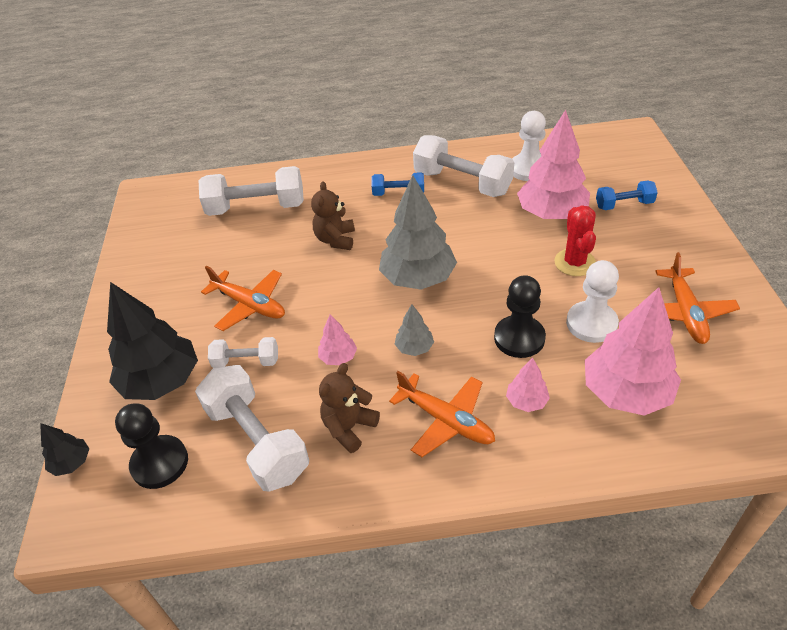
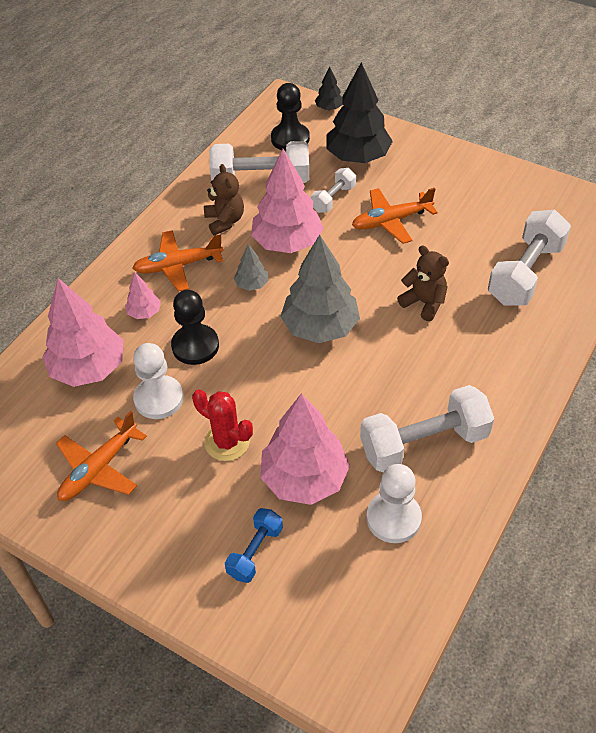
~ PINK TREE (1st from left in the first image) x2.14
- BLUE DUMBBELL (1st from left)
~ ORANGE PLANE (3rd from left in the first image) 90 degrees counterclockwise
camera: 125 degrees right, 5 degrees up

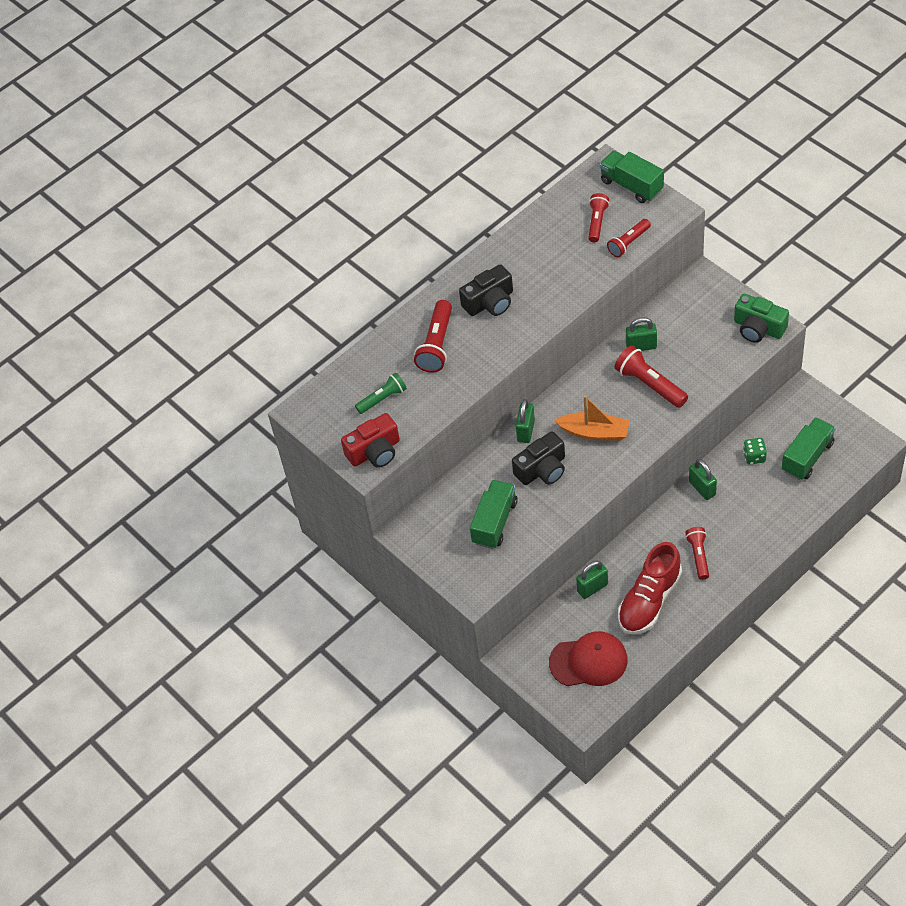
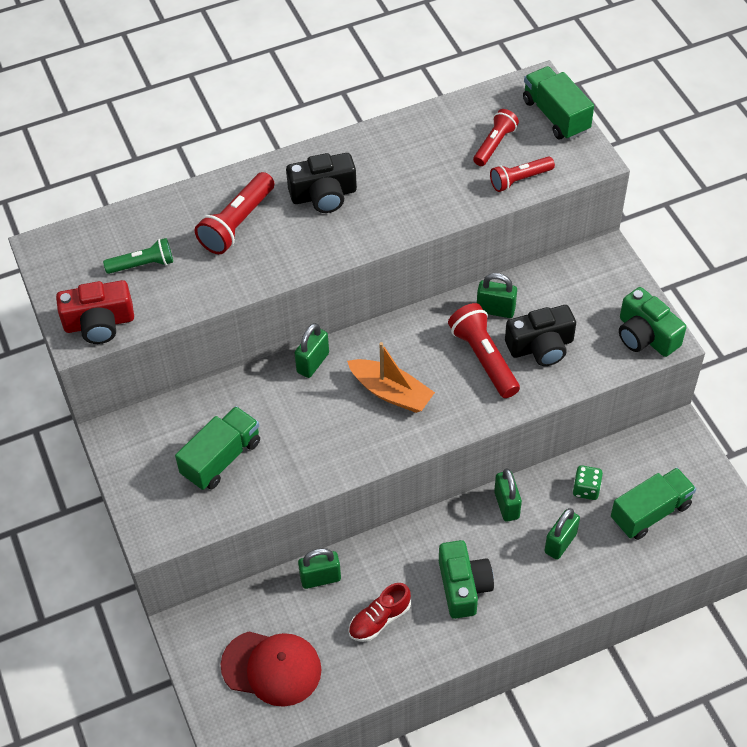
~ BLACK CAMERA (2nd from left)
~ RED SHOE x0.58
~ RED FLASHLIGHT (5th from left) to GREEN CAMERA (1st from left)
+ GREEN PADLOCK (5th from left)
camera: 15 degrees right, 0 degrees up

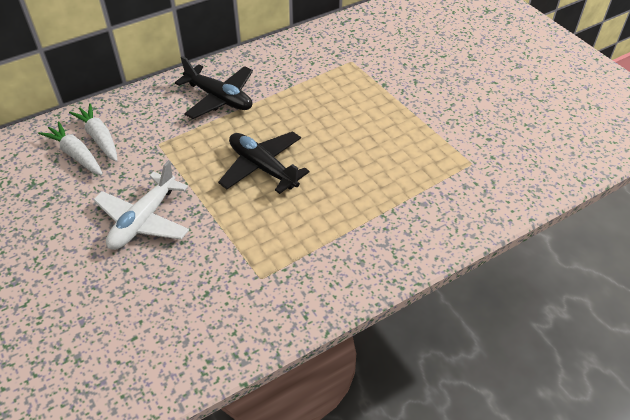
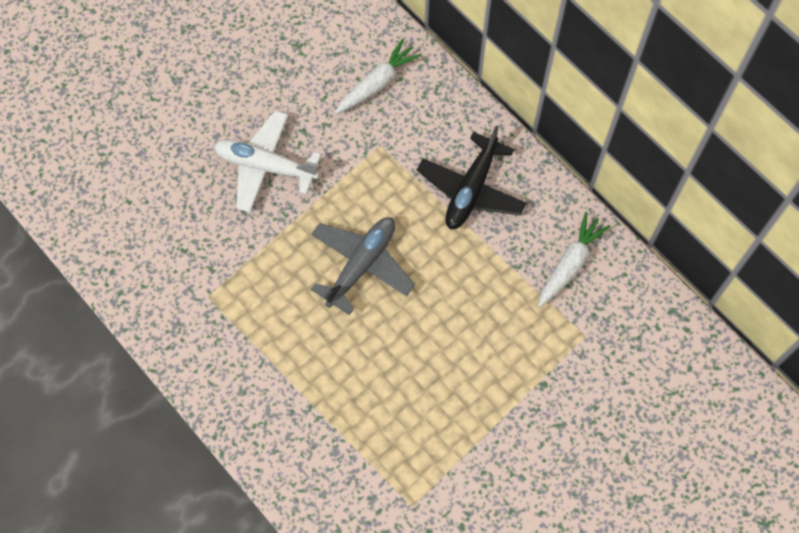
~ WHITE CARROT (1st from left in the first image) to WHITE CARROT (2nd from left)
~ BLACK PLANE (2nd from left) to GREY PLANE
camera: 80 degrees right, 20 degrees up

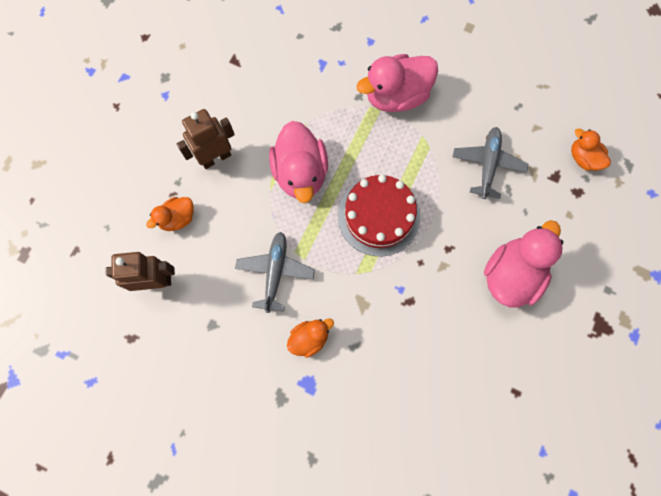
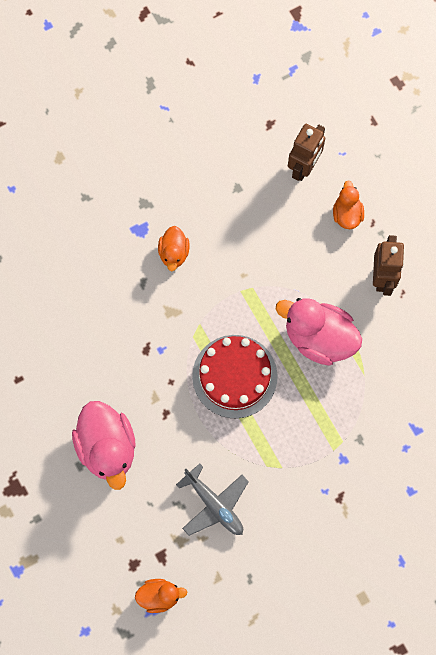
- GREY PLANE (1st from left)
- PINK DUCK (2nd from left)
camera: 125 degrees right, 0 degrees up

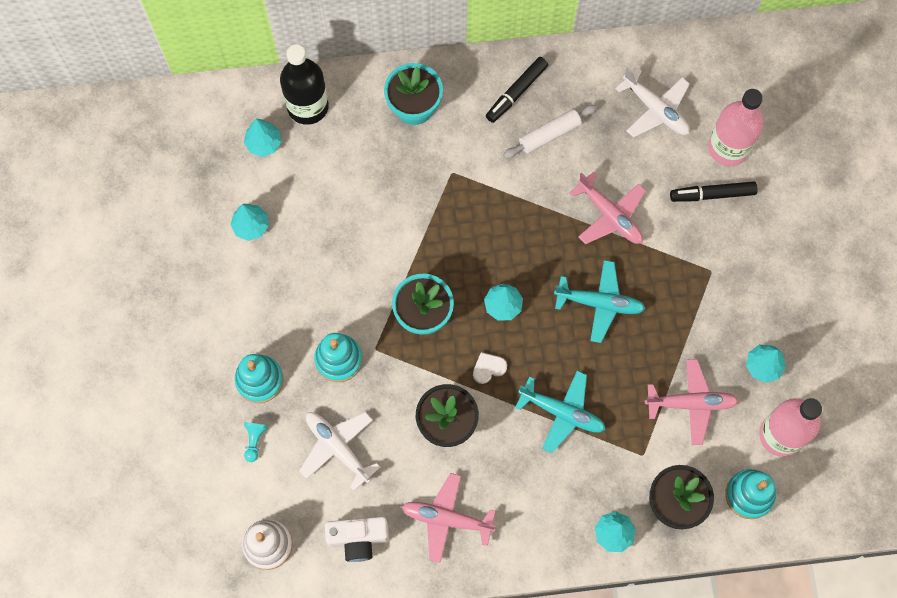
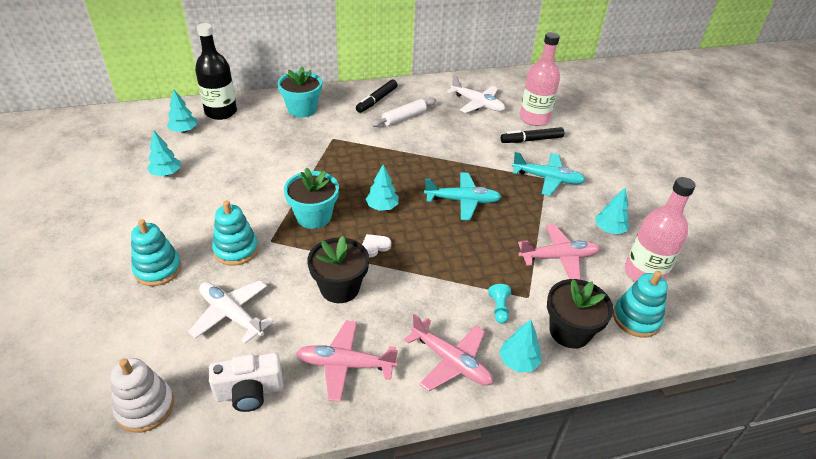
~ TURQUOISE PAWN
~ TURQUOISE PLANE (1st from left in the first image) to TURQUOISE PLANE (2nd from left)
~ PINK PLANE (2nd from left)
camera: 10 degrees left, 30 degrees down

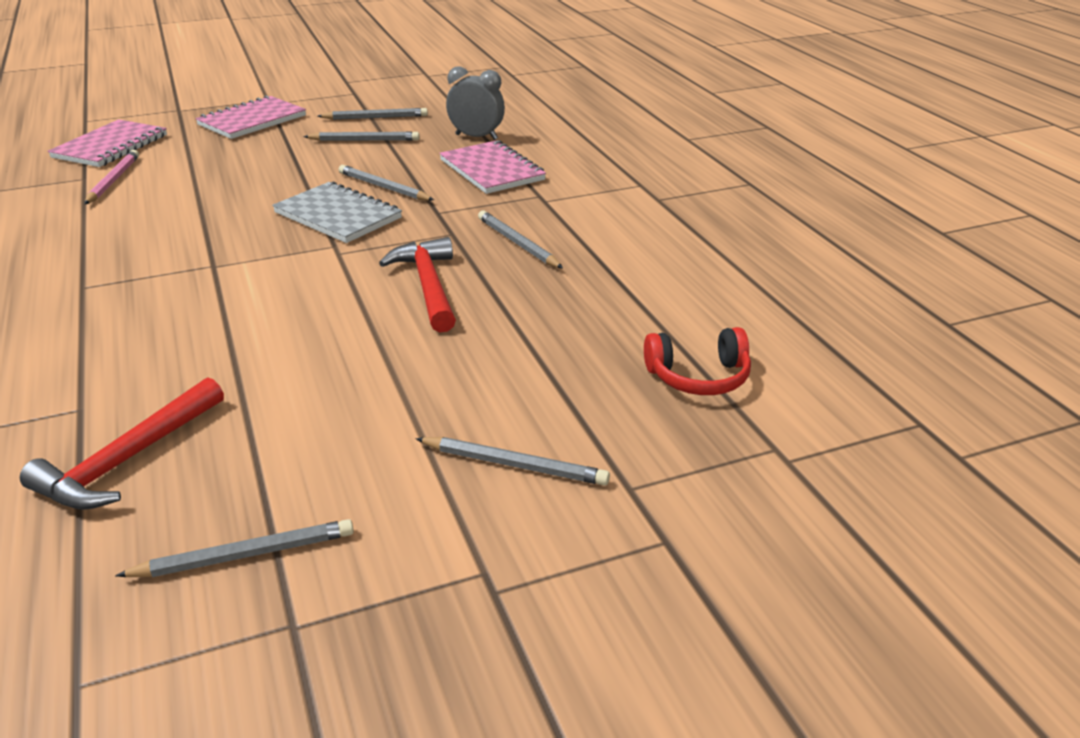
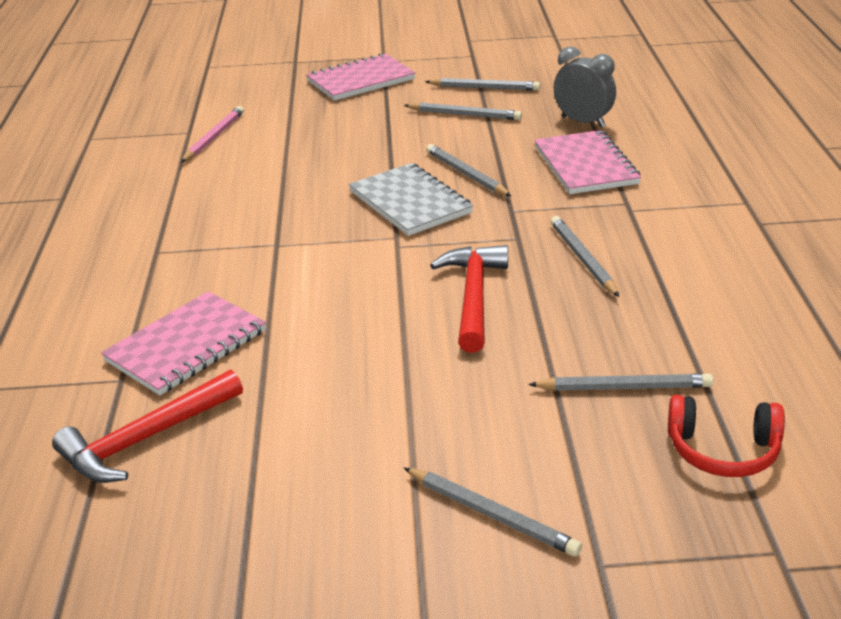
~ PINK NOTEBOOK (1st from left)
~ GREY PENCIL (1st from left in the first image) to GREY PENCIL (6th from left)
camera: 20 degrees right, 0 degrees up

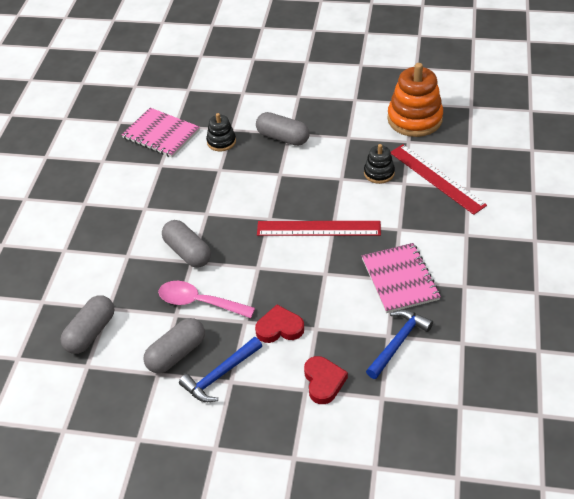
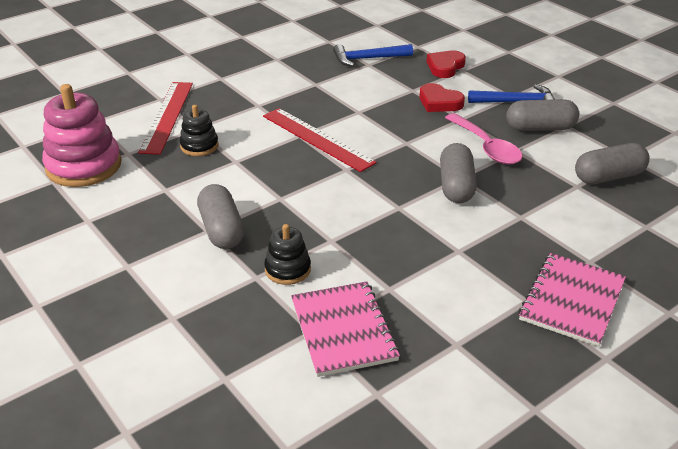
~ PINK NOTEBOOK (2nd from left)
~ ORANGE STACKING TOY to PINK STACKING TOY
camera: 140 degrees left, 10 degrees down

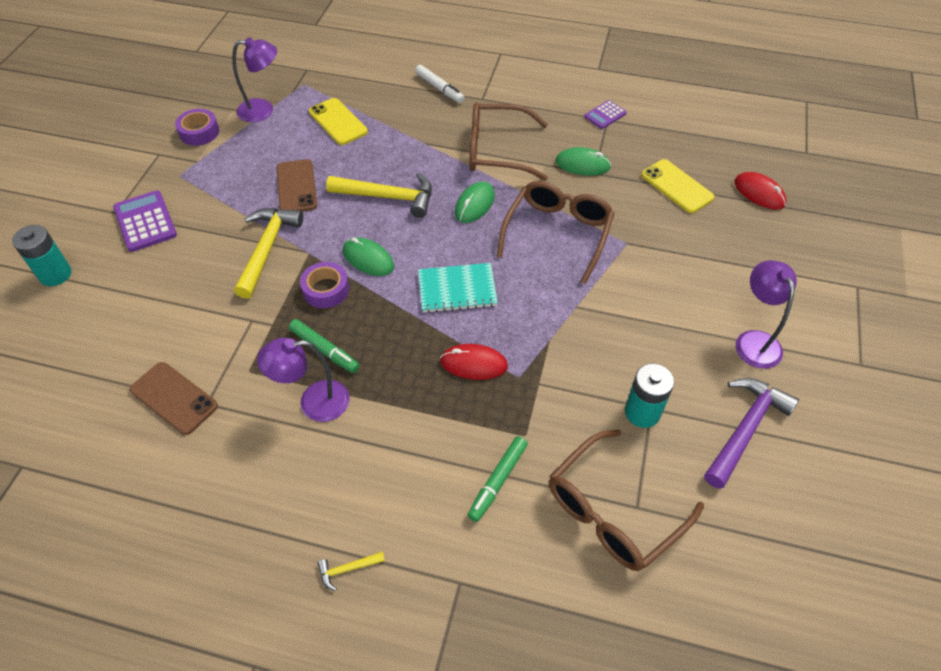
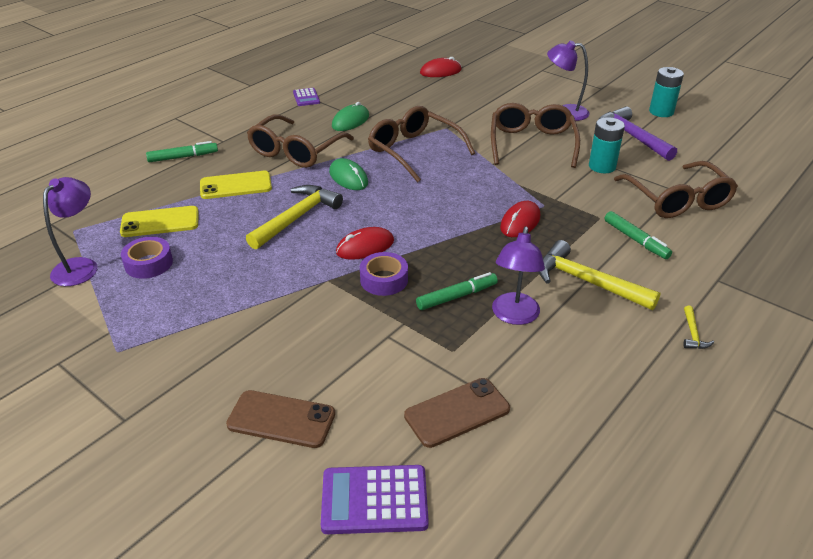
~ TURQUOISE BATTERY (1st from left in the first image) to TURQUOISE BATTERY (2nd from left)
~ PURPLE CALCULATOR (1st from left in the first image) to PURPLE CALCULATOR (2nd from left)
~ PURPLE TAPE (1st from left)
~ YELLOW HAMMER (1st from left in the first image) to YELLOW HAMMER (2nd from left)
~ BROWN PHONE (2nd from left in the first image) to BROWN PHONE (1st from left)
~ GREEN MOUSE (1st from left) to RED MOUSE (1st from left)
~ WHITE MARKER to GREEN MARKER (1st from left)
- TURQUOISE NOTEBOOK
~ YELLOW PHONE (2nd from left)
+ BROWN GLASSES (3rd from left)
camera: 65 degrees left, 15 degrees down

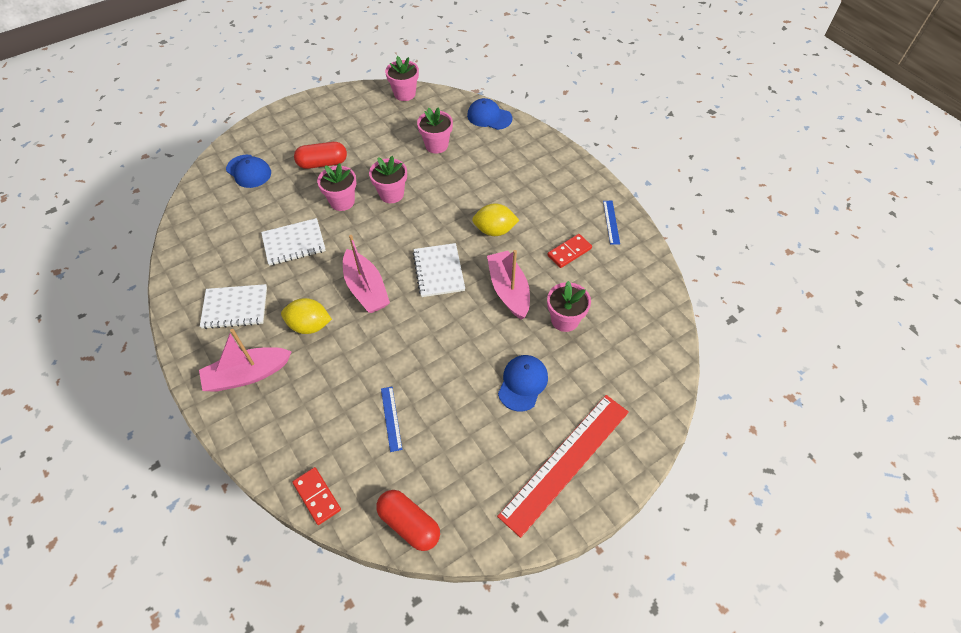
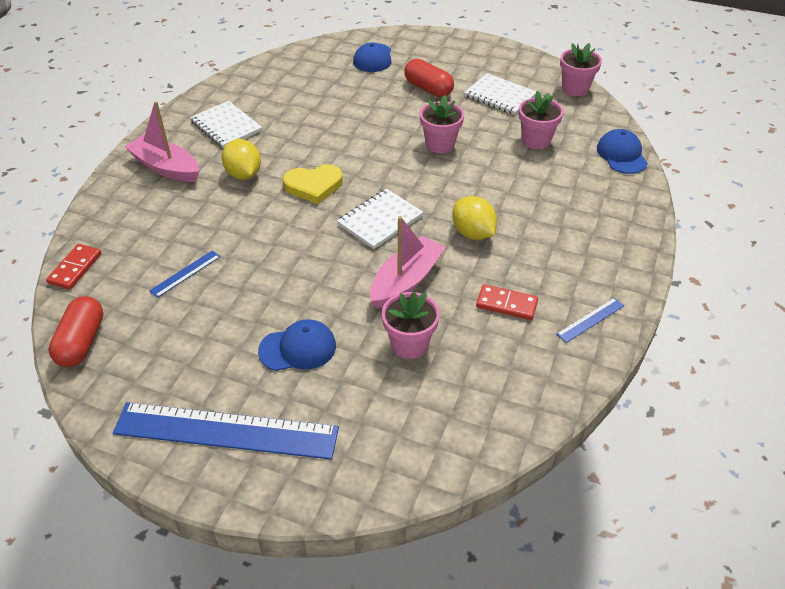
~ WHITE NOTEBOOK (2nd from left in the first image) to WHITE NOTEBOOK (3rd from left)
- PINK FLOWER POT (1st from left)
~ PINK BOAT (2nd from left) to YELLOW HEART
~ RED RULER to BLUE RULER (2nd from left)
camera: 55 degrees right, 10 degrees down

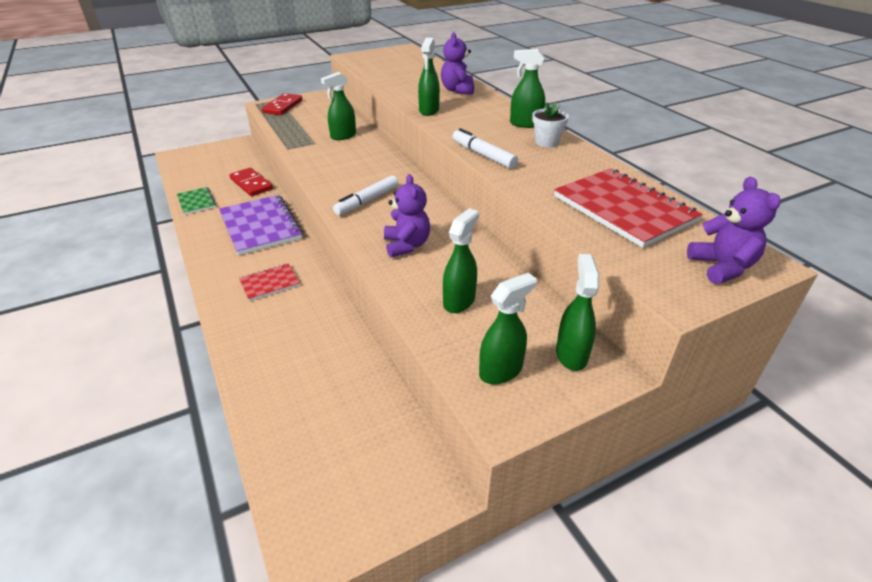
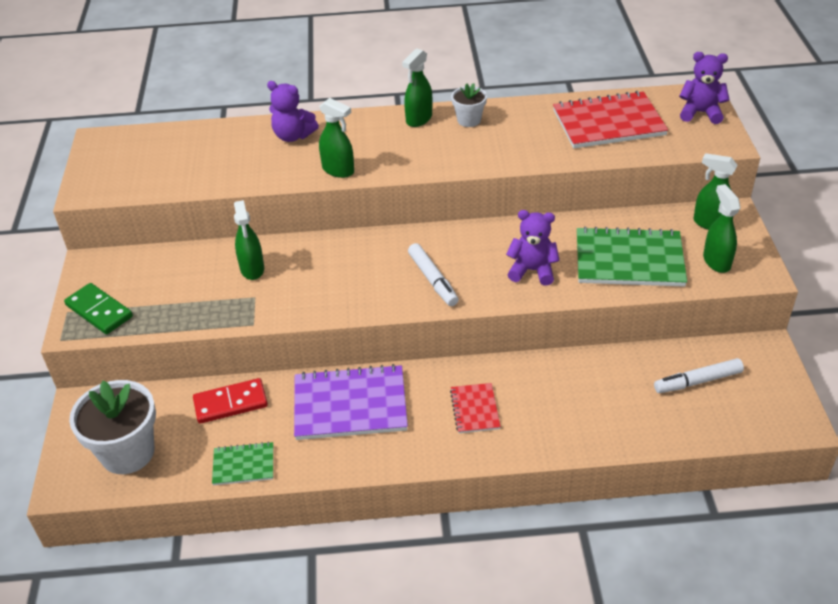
~ RED DOMINO (2nd from left) to GREEN DOMINO
~ GREEN SPRAY BOTTLE (3rd from left) to GREEN NOTEBOOK (2nd from left)
~ WHITE MARKER (2nd from left)
+ WHITE FLOWER POT (1st from left)
camera: 65 degrees left, 5 degrees up

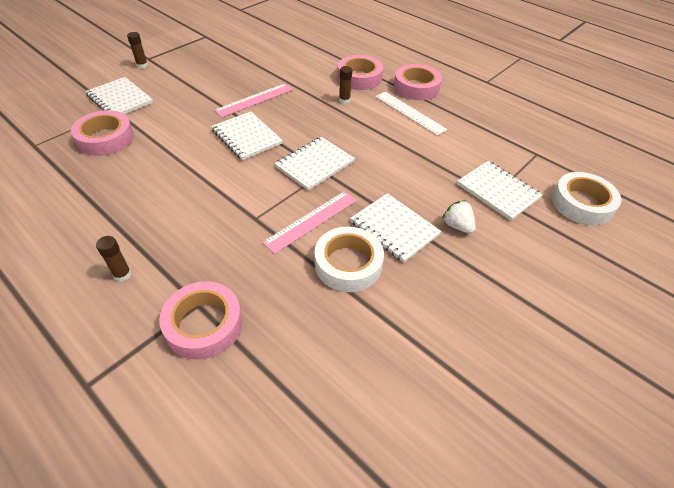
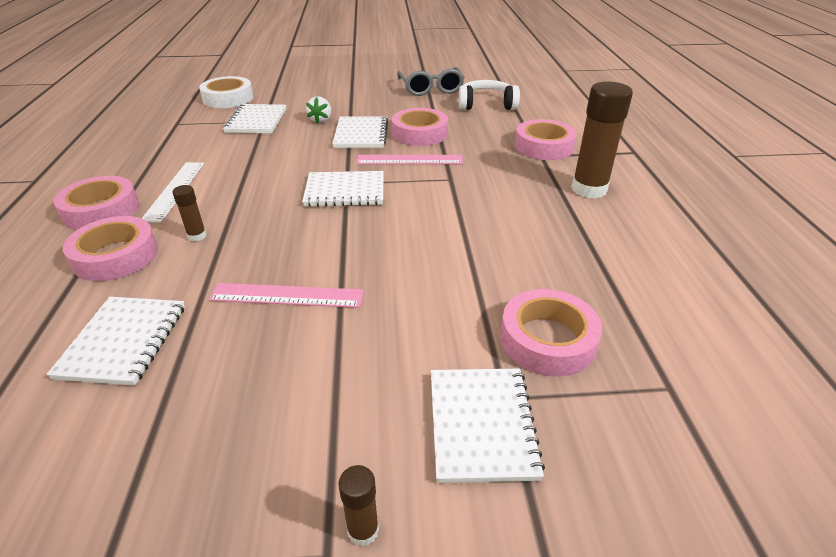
~ BROWN GLUE STICK (1st from left in the first image) x2.17
~ WHITE NOTEBOOK (2nd from left in the first image) to WHITE NOTEBOOK (1st from left)
~ WHITE TAPE (1st from left) to PINK TAPE (3rd from left)
+ GREY GLASSES
+ WHITE HEADPHONES
camera: 135 degrees left, 10 degrees down

